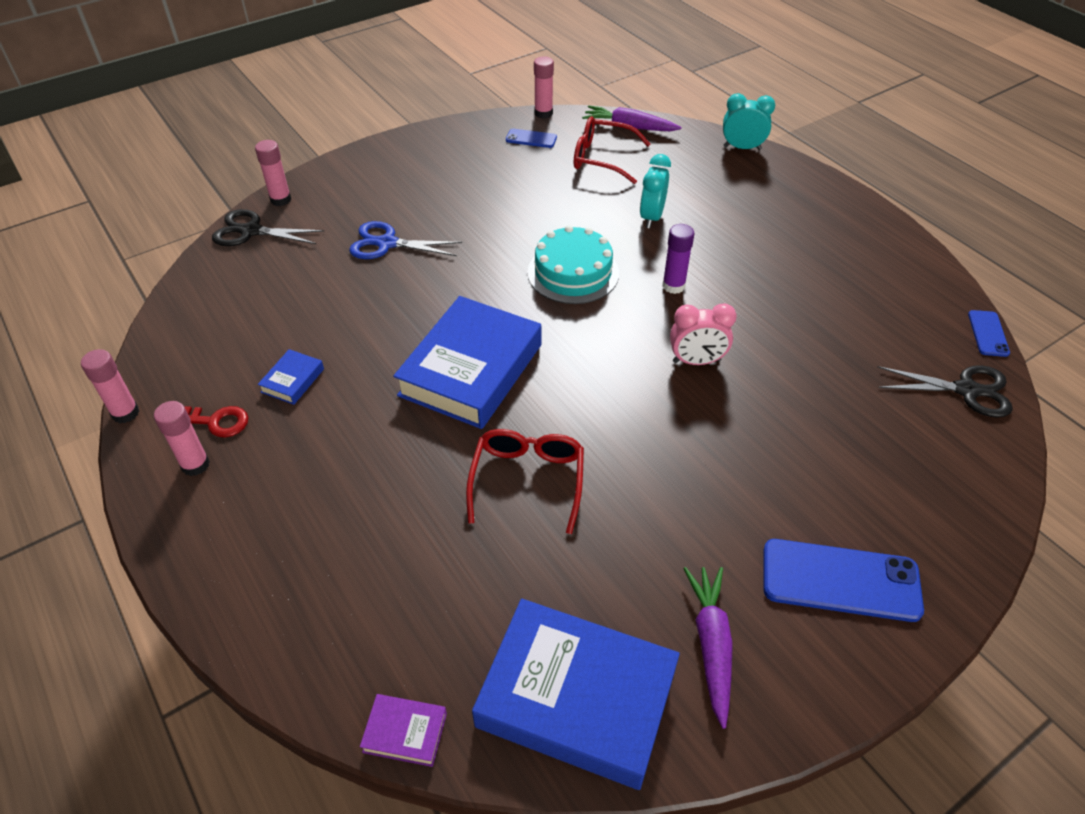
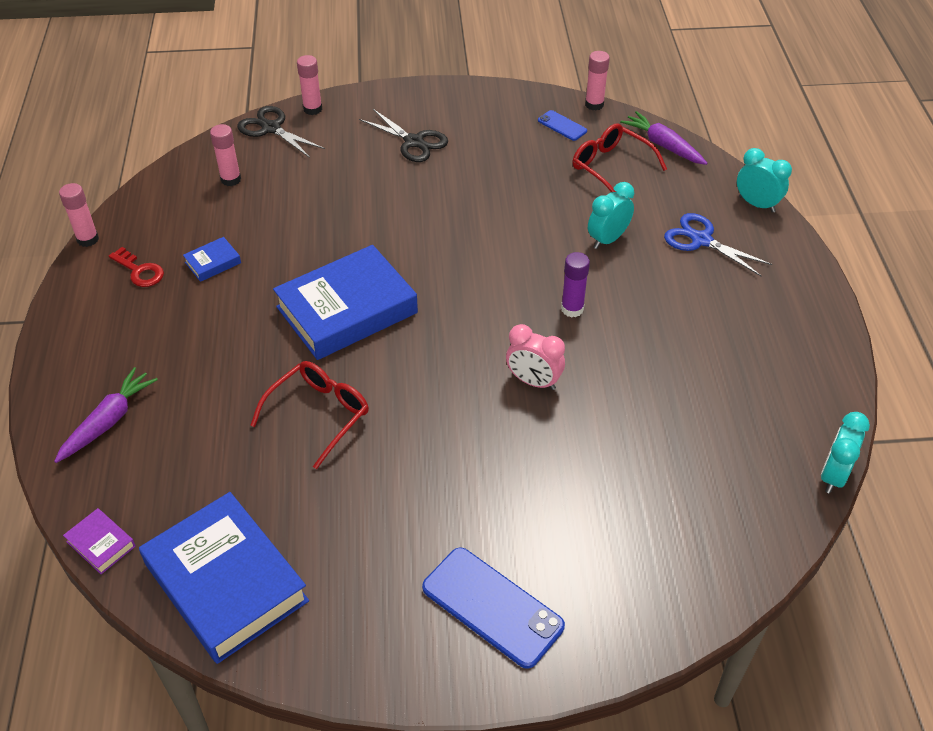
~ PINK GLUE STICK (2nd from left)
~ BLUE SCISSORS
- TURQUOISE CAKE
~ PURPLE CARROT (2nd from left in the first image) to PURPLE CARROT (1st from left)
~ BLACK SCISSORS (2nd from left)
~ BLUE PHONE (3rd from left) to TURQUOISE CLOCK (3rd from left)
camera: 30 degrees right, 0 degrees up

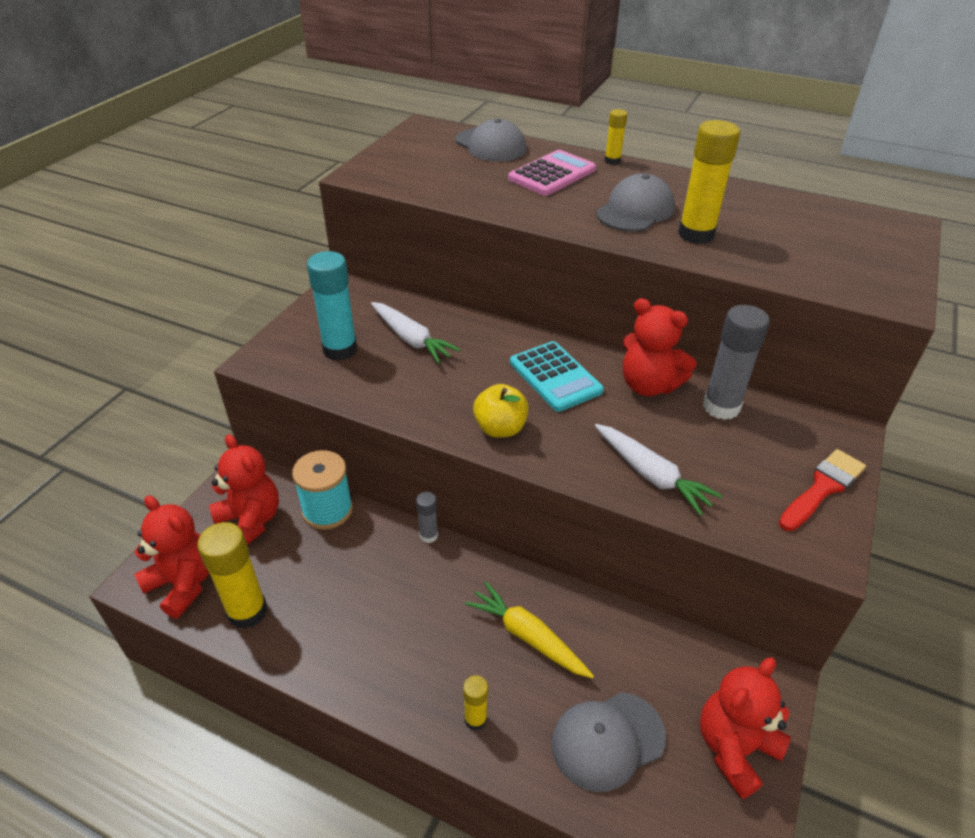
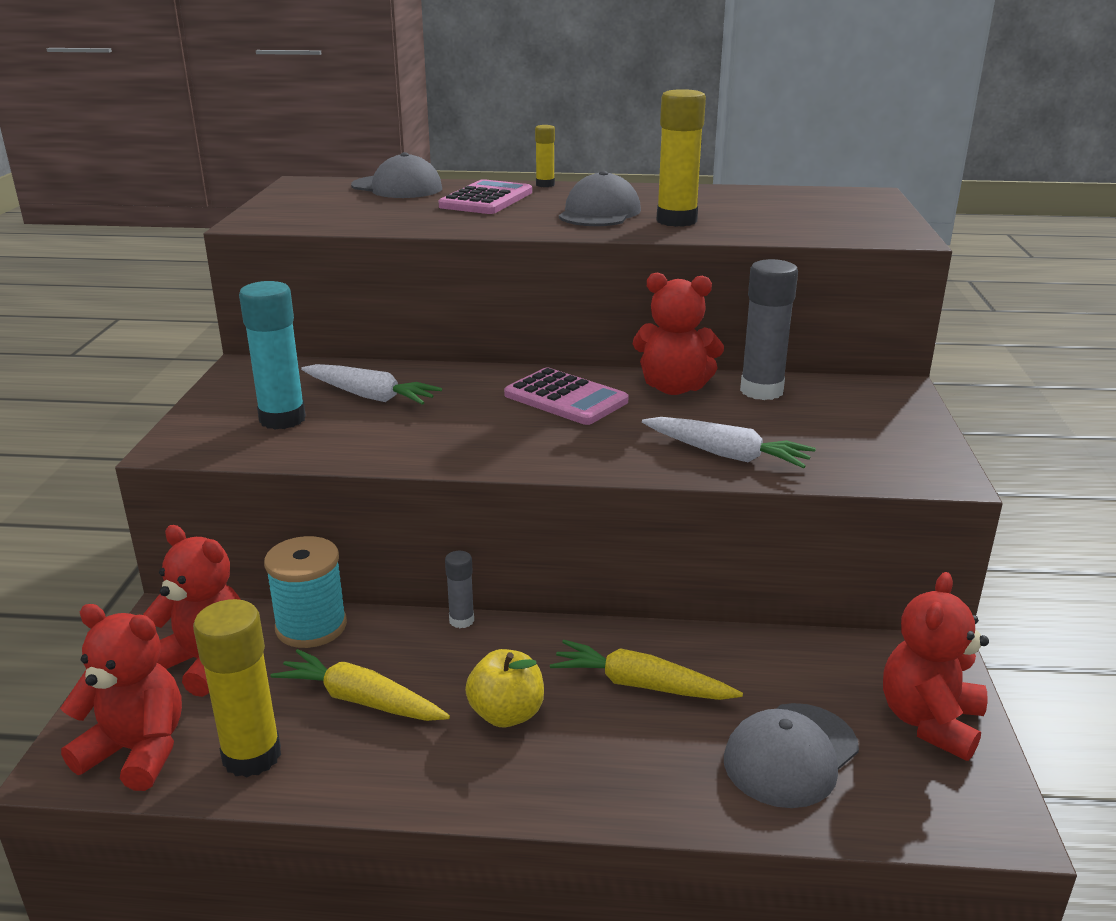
- YELLOW GLUE STICK (2nd from left)
~ YELLOW APPLE
~ TURQUOISE CALCULATOR to PINK CALCULATOR (2nd from left)
- RED BRUSH
+ YELLOW CARROT (1st from left)
camera: 20 degrees left, 15 degrees down

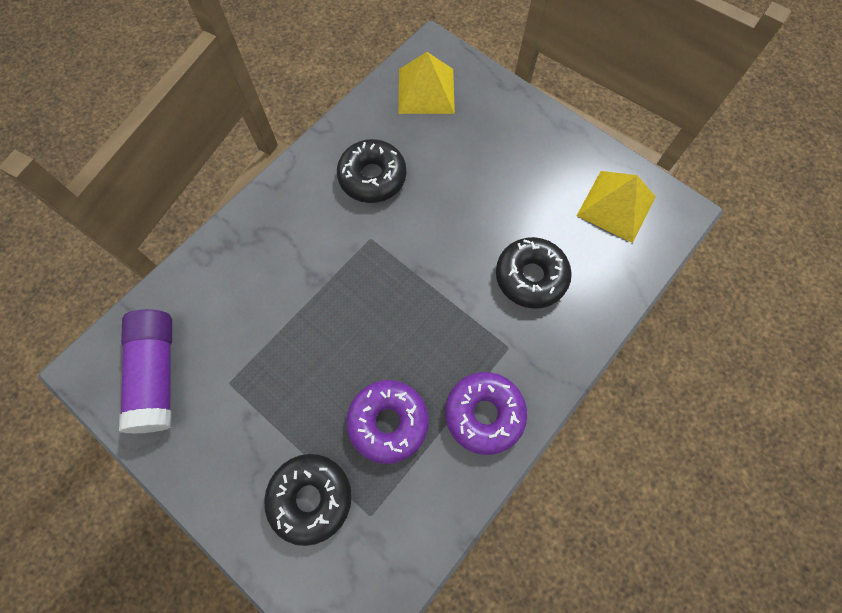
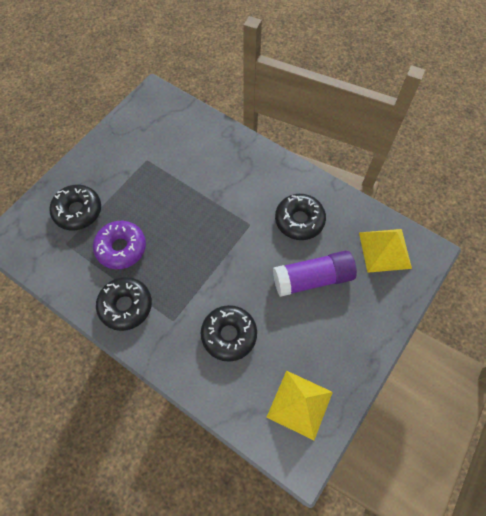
~ PURPLE GLUE STICK
~ PURPLE DONUT (2nd from left) to BLACK DONUT (2nd from left)
camera: 85 degrees right, 5 degrees down

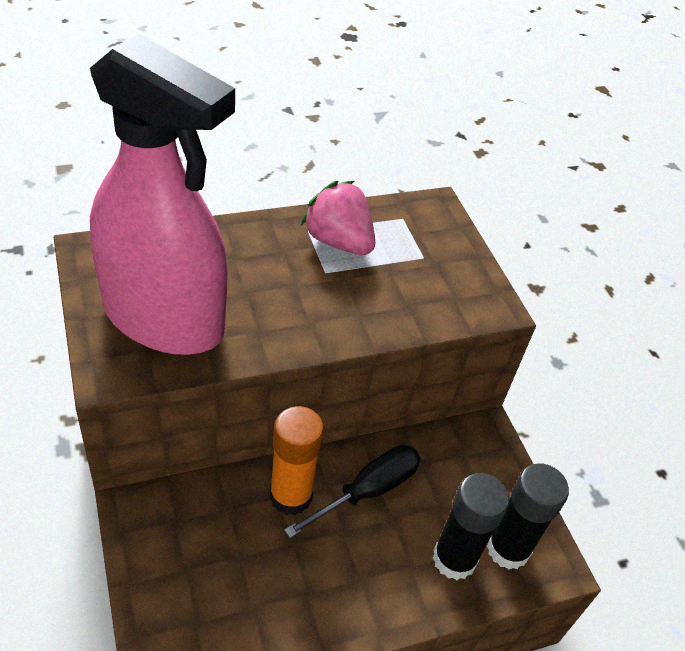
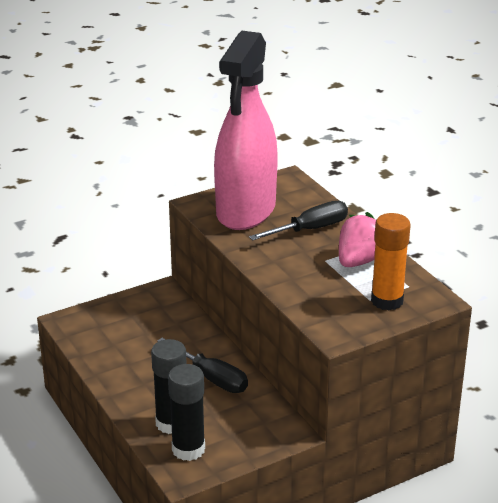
~ ORANGE GLUE STICK
+ BLACK SCREWDRIVER (2nd from left)
camera: 85 degrees right, 15 degrees down

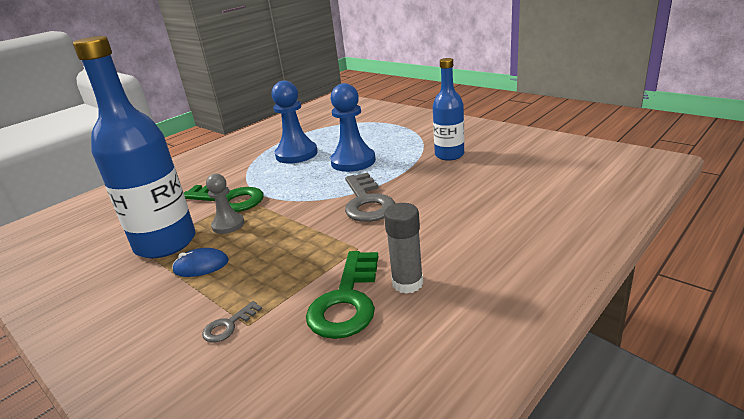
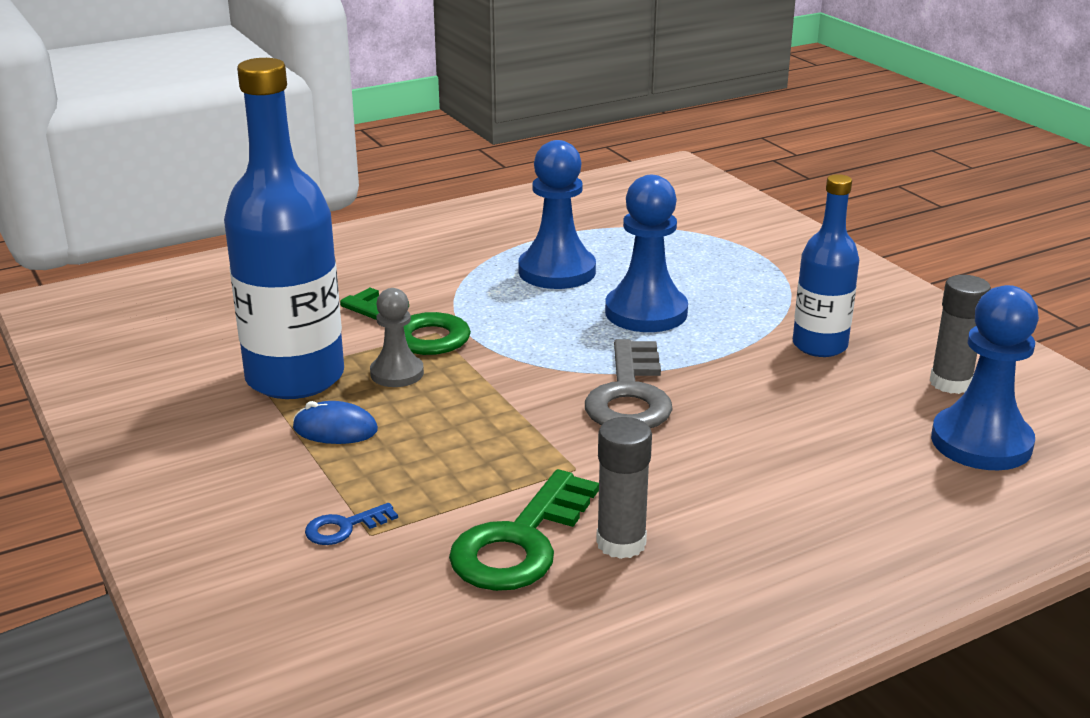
~ GREY KEY (1st from left) to BLUE KEY
+ GREY GLUE STICK (2nd from left)
+ BLUE PAWN (3rd from left)
camera: 15 degrees right, 0 degrees up

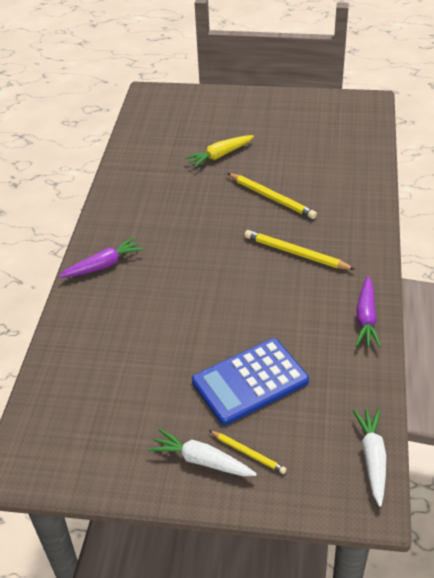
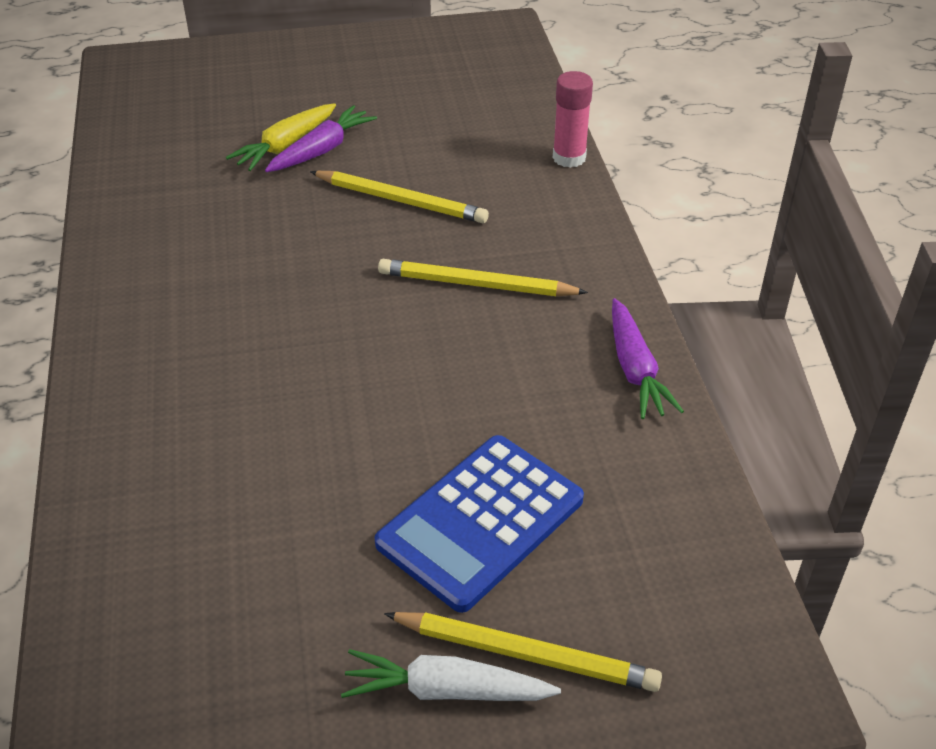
~ PURPLE CARROT (1st from left)
~ YELLOW PENCIL (1st from left in the first image) x1.66
- WHITE CARROT (2nd from left)
+ PINK GLUE STICK
camera: 20 degrees left, 0 degrees up

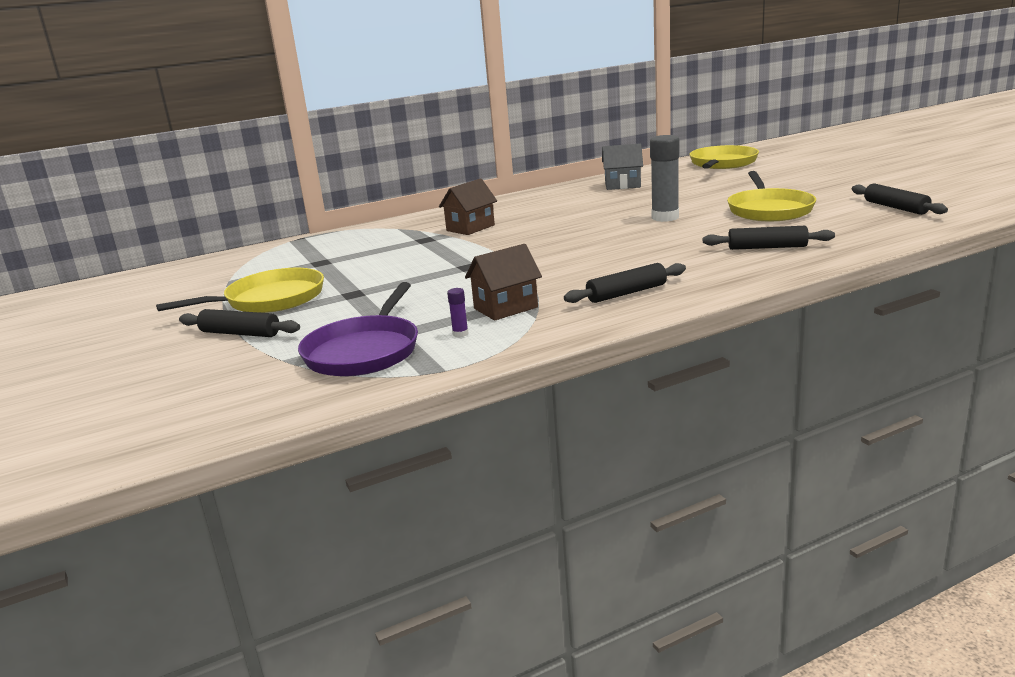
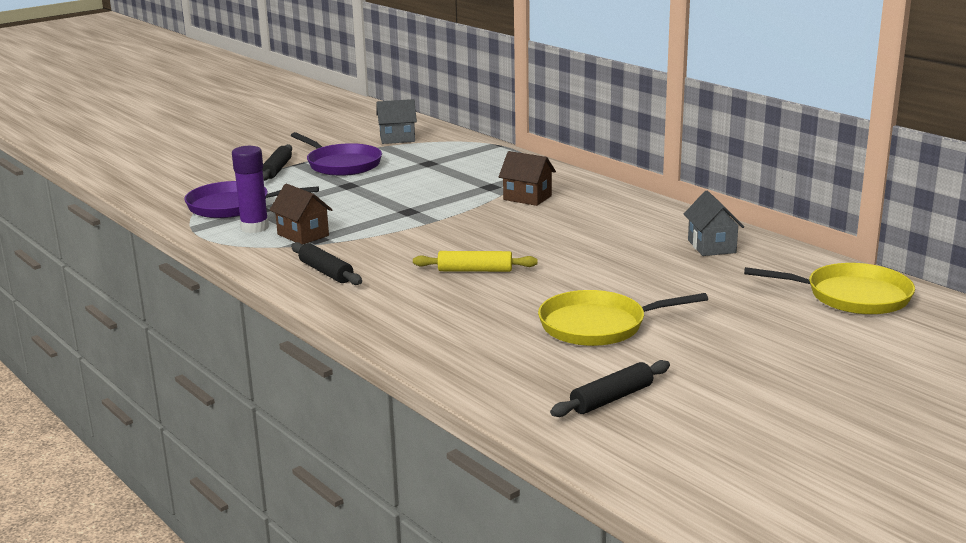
~ YELLOW PAN (1st from left) to PURPLE PAN (2nd from left)
~ PURPLE GLUE STICK x2.35
- GREY GLUE STICK
- BLACK ROLLING PIN (3rd from left)
+ GREY HOUSE (1st from left)
+ YELLOW ROLLING PIN
camera: 75 degrees right, 0 degrees up

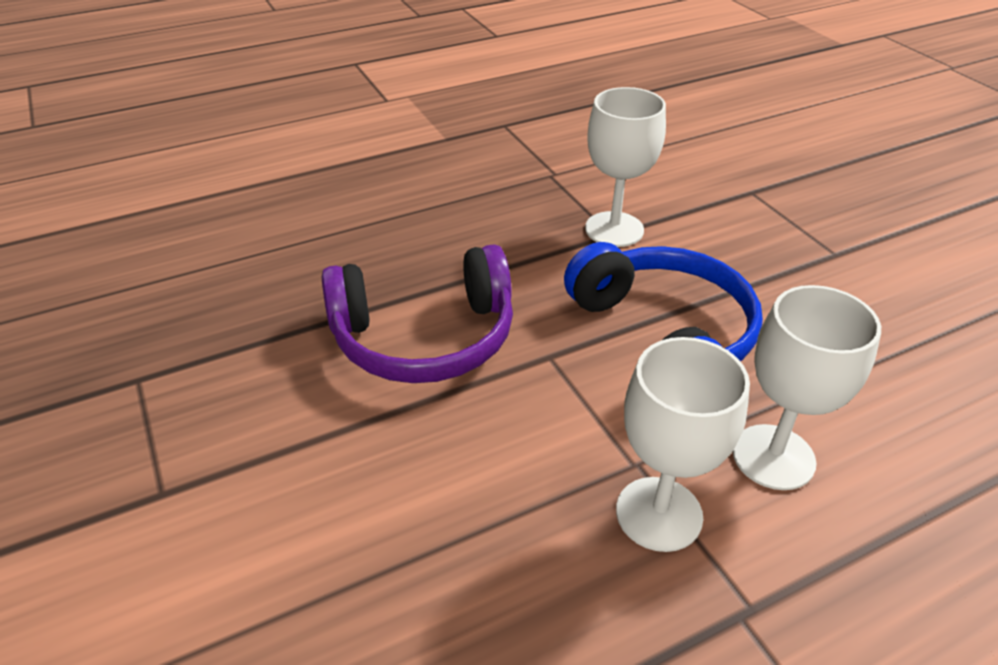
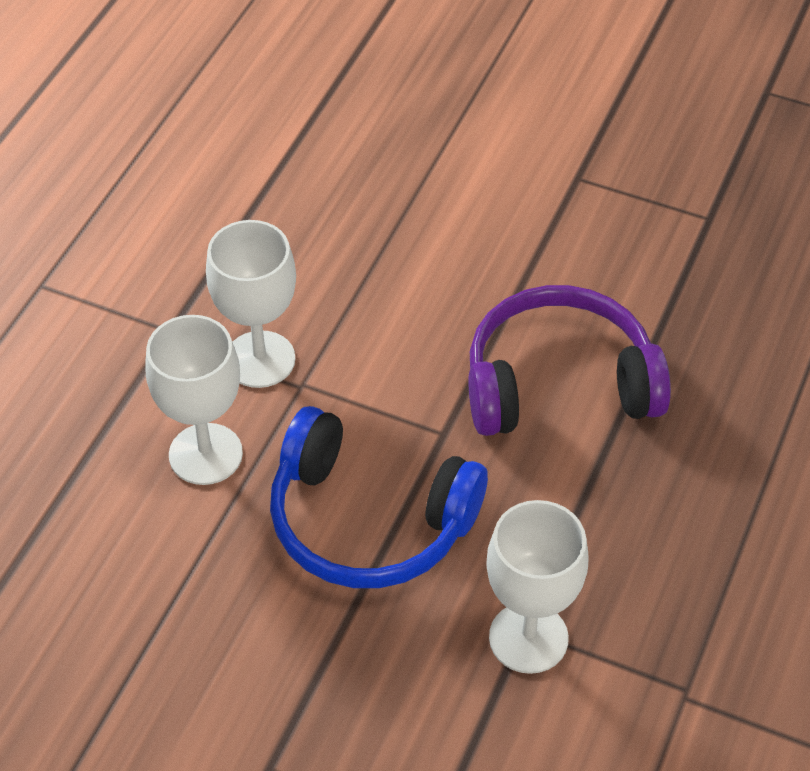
~ PURPLE HEADPHONES 45 degrees clockwise
camera: 140 degrees right, 10 degrees up

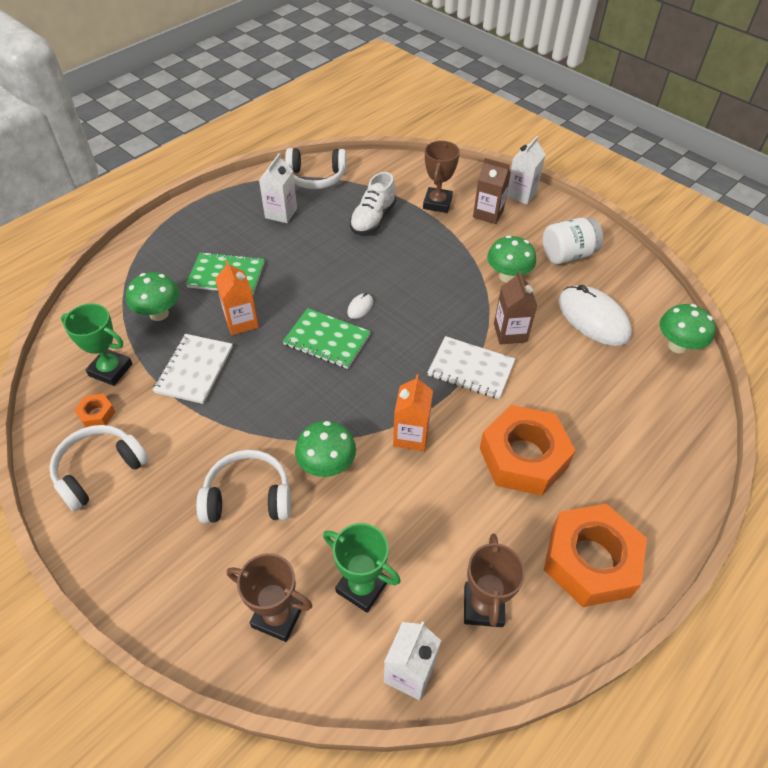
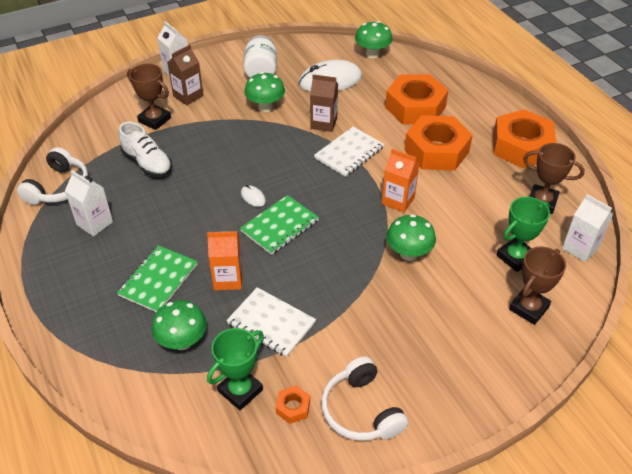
- WHITE HEADPHONES (2nd from left)
+ ORANGE NUT (2nd from left)
camera: 70 degrees left, 5 degrees down

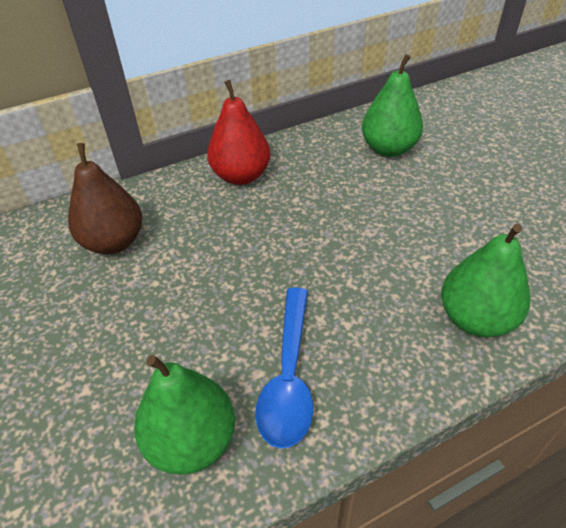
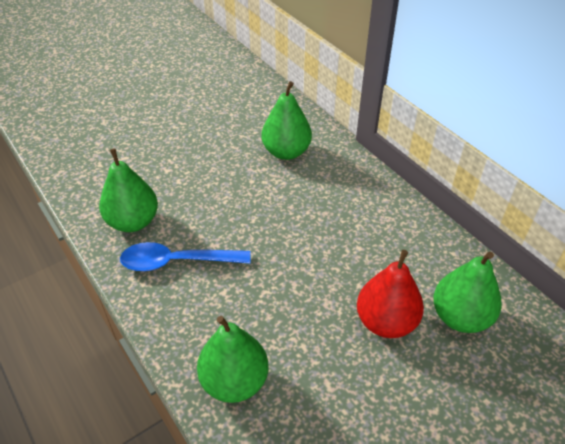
~ BROWN PEAR to GREEN PEAR (3rd from left)
~ RED PEAR
camera: 80 degrees right, 0 degrees up

